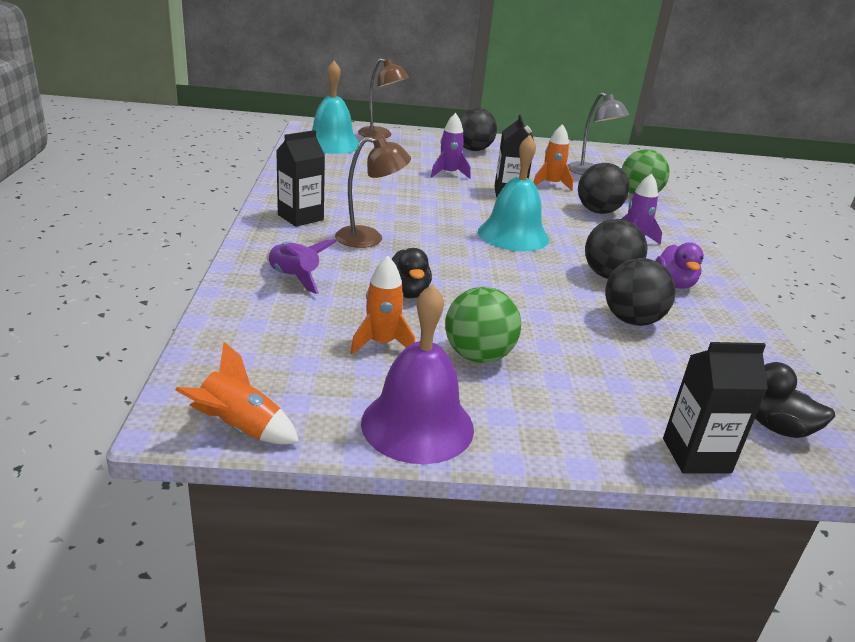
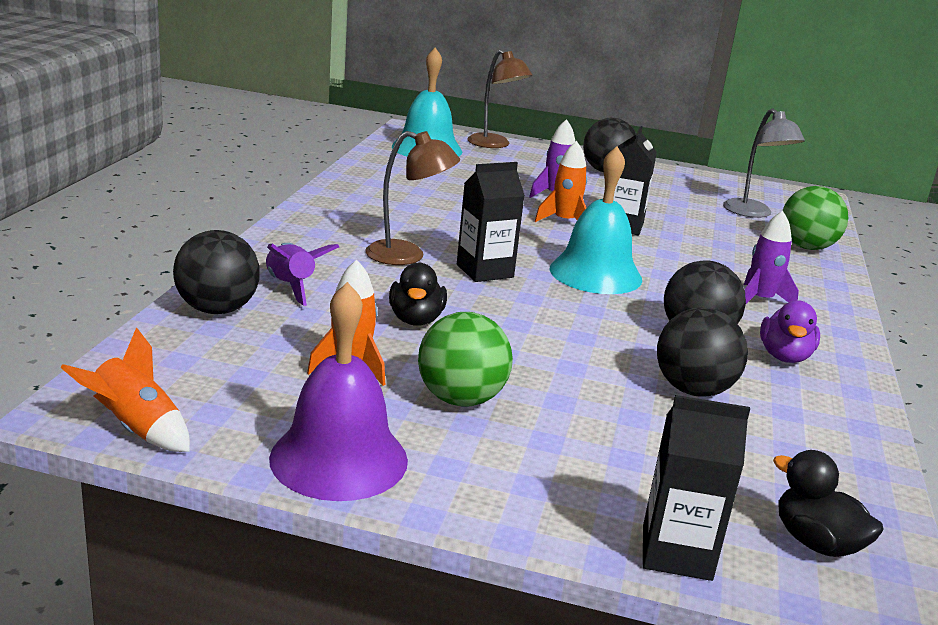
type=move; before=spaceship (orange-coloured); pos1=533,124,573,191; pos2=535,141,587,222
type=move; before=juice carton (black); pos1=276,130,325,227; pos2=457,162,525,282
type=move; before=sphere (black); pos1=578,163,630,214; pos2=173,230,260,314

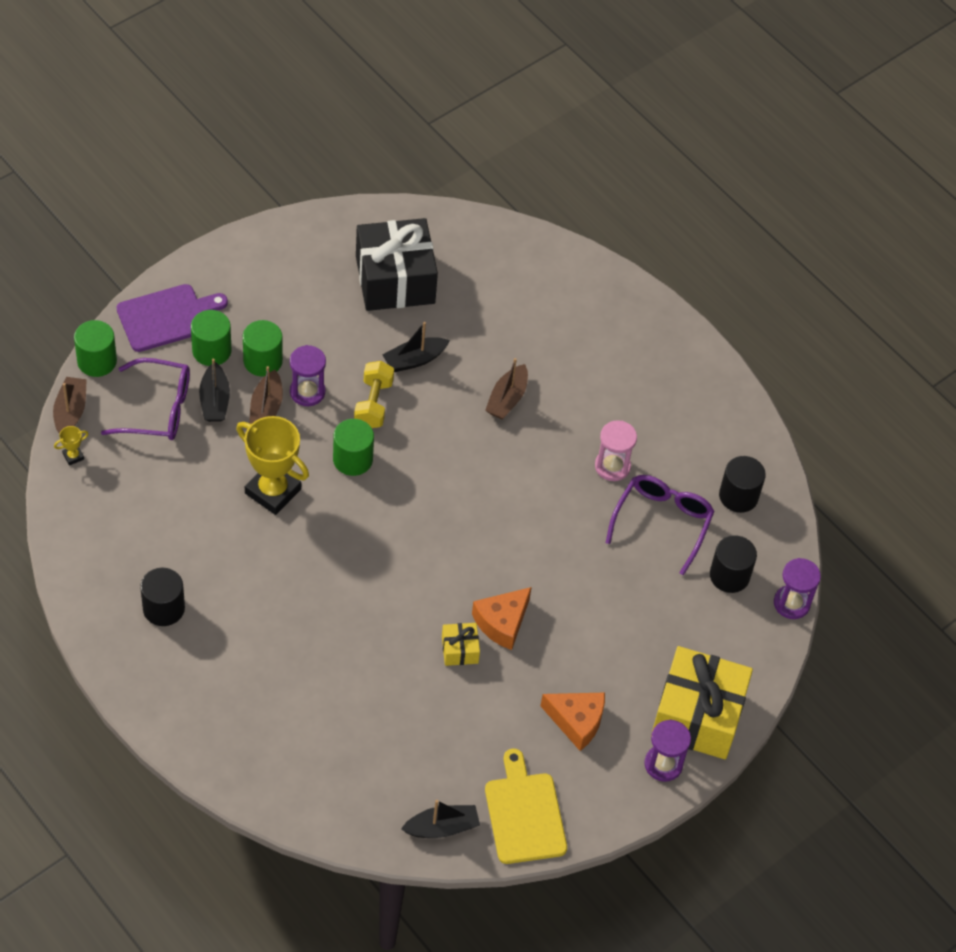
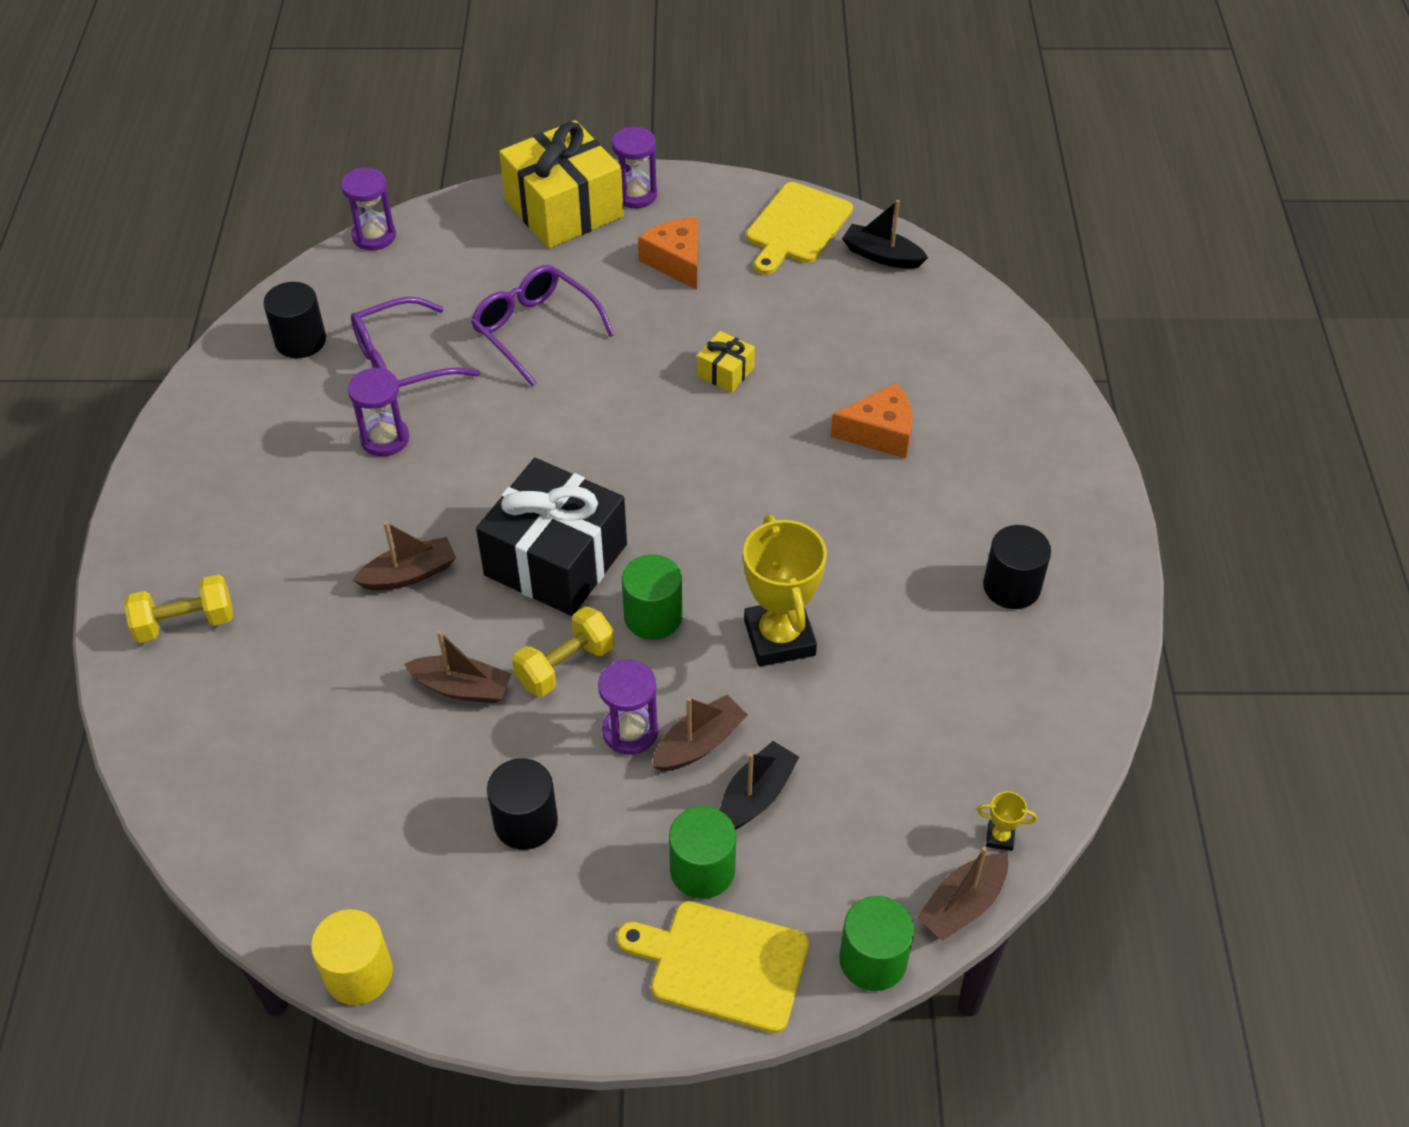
type=move; before=present (black); pos1=356,218,438,311; pos2=476,458,627,616
type=recolor; before=cutting board (royal purple); after=cutting board (bright yellow); pos1=117,284,228,352; pos2=616,901,809,1033
type=delete; before=cylinder (emerald); pos1=243,320,283,377
type=recolor; before=toy boat (black); after=toy boat (brown); pos1=382,322,450,372; pos2=404,631,511,703
type=move; before=spectacles (royal purple); pos1=101,358,190,440; pos2=471,265,615,386
type=recolor; before=sandglass (rose-pink); after=sandglass (royal purple); pos1=595,420,637,481; pos2=348,368,409,456
type=move; before=cylinder (black); pos1=710,535,757,593; pos2=487,758,558,850
type=move; before=cheese wedge (orange-coloured); pos1=472,587,532,650; pos2=831,382,913,458
type=insert; after=free weight (bright yellow); pos2=124,574,233,643
type=insert; after=cylinder (bright yellow); pos2=311,909,393,1005

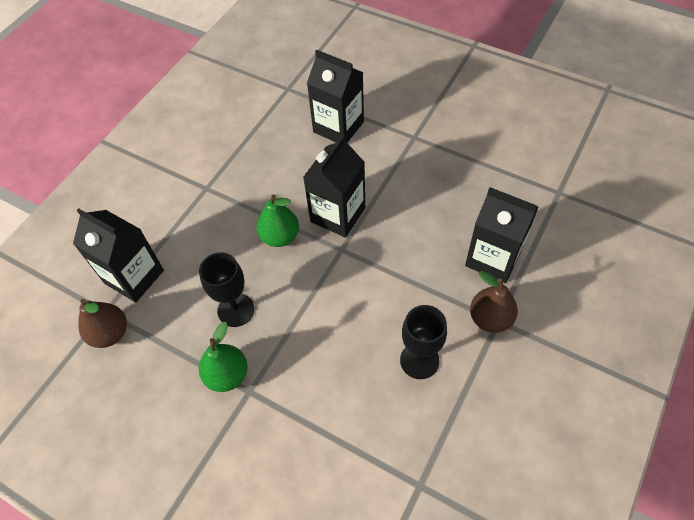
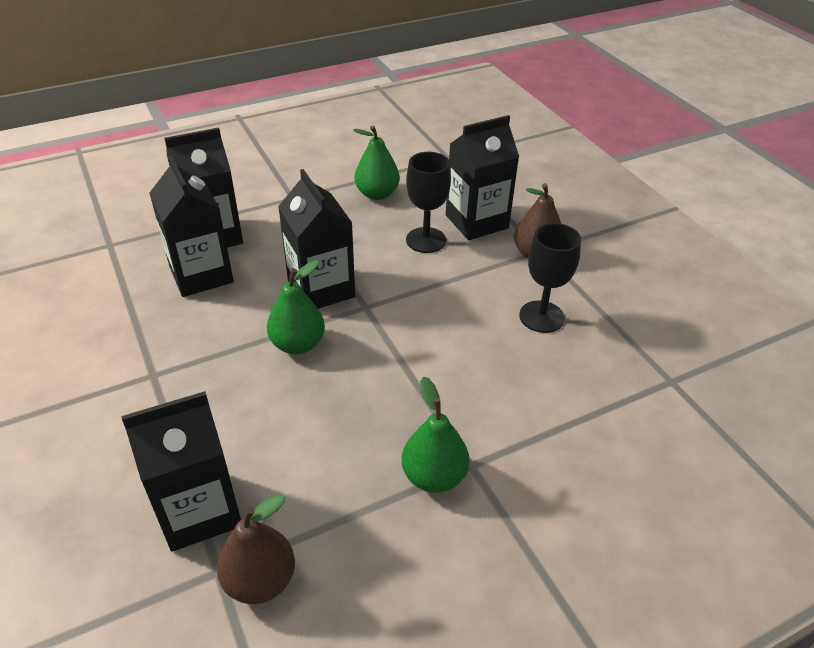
type=move; before=wine glass (black); pos1=199,252,254,327; pos2=406,152,451,253
type=insert; after=pear fruit (emerald); pos2=353,125,400,200
type=insert; after=juice carton (black); pos2=149,156,234,297

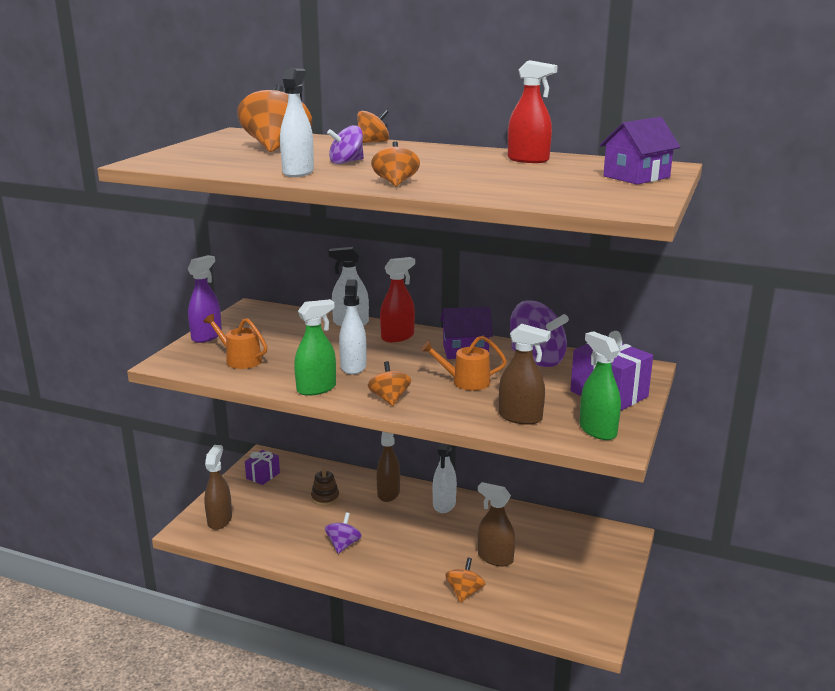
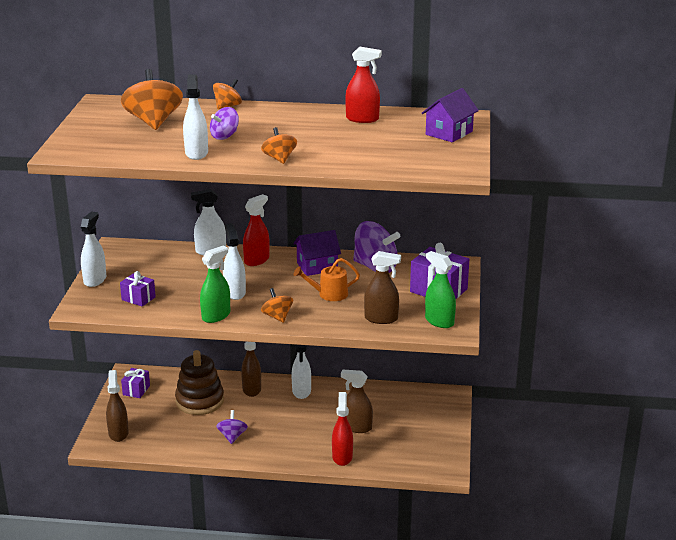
type=recolor; before=sprayer (royal purple); after=sprayer (pure white); pos1=188,255,222,343; pos2=81,212,106,287
type=replace; before=watering can (orange-coloured); after=present (royal purple); pos1=203,314,267,369; pos2=120,271,156,307
type=resize; before=stacking rings (brown); pos1=311,468,339,506; pos2=175,350,224,415; scale=2.0
type=replace; before=spinning top (orange-coloured); after=sprayer (crimson); pos1=445,558,485,603; pos2=332,392,353,466

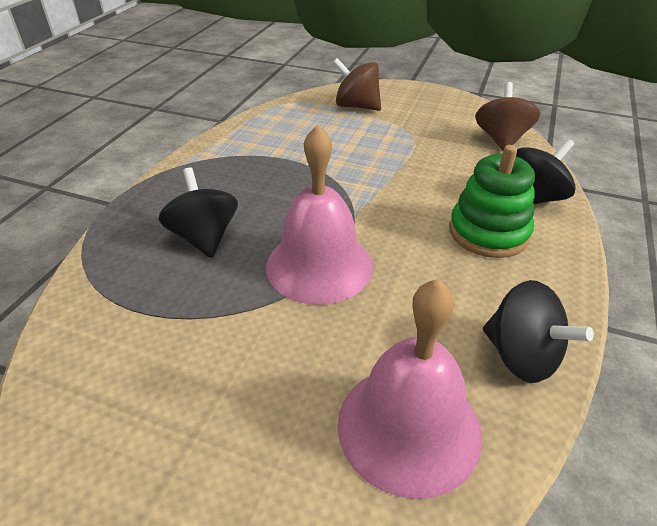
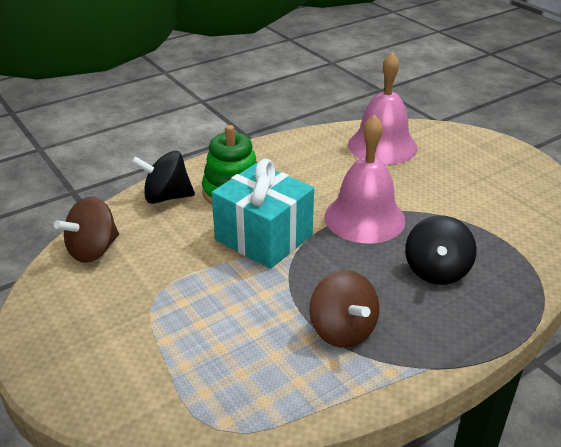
type=move; before=spinning top (brown); pos1=332,58,381,111; pos2=309,270,379,348
type=delete; before=spinning top (black); pos1=483,280,594,383
type=insert; after=present (turquoise); pos2=212,159,314,269

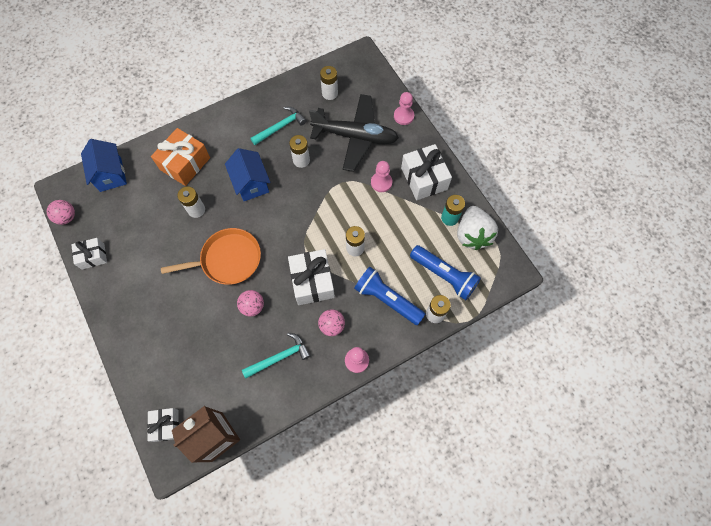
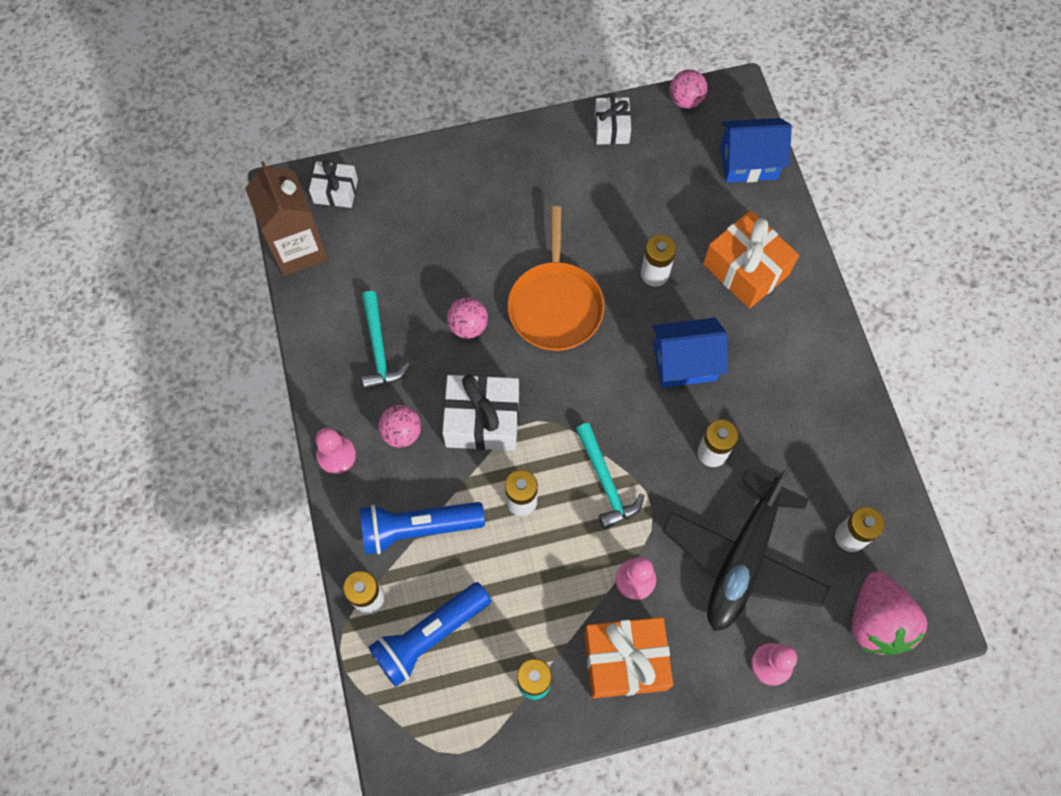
type=move; before=hammer (turquoise); pos1=250,107,306,145; pos2=576,423,644,529
type=recolor; before=present (pure white); after=present (orange-coloured); pos1=401,144,452,200; pos2=584,617,673,698
type=delete; before=strawberry (pure white); pos1=457,206,498,250
type=rotate; before=flashlight (cobalt); pos1=354,267,425,325; pos2=360,502,485,555; turn=-150
type=insert; after=strawberry (rose-pink); pos2=851,571,927,655

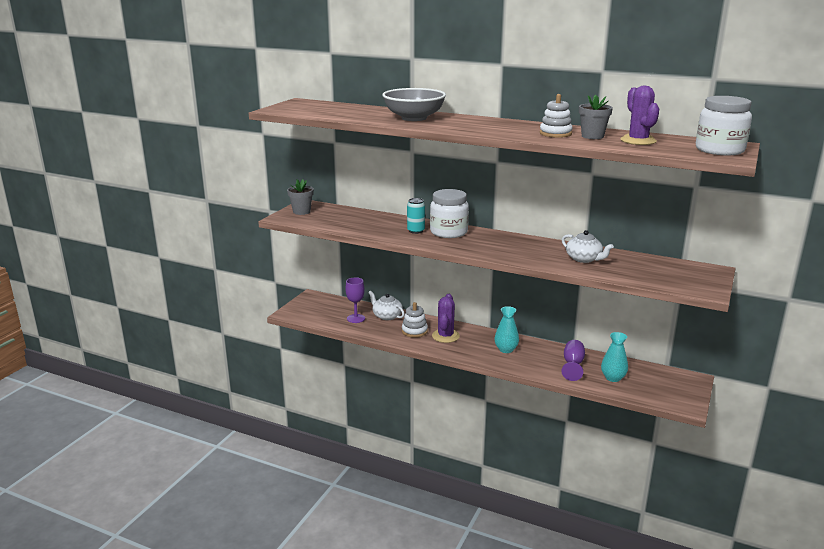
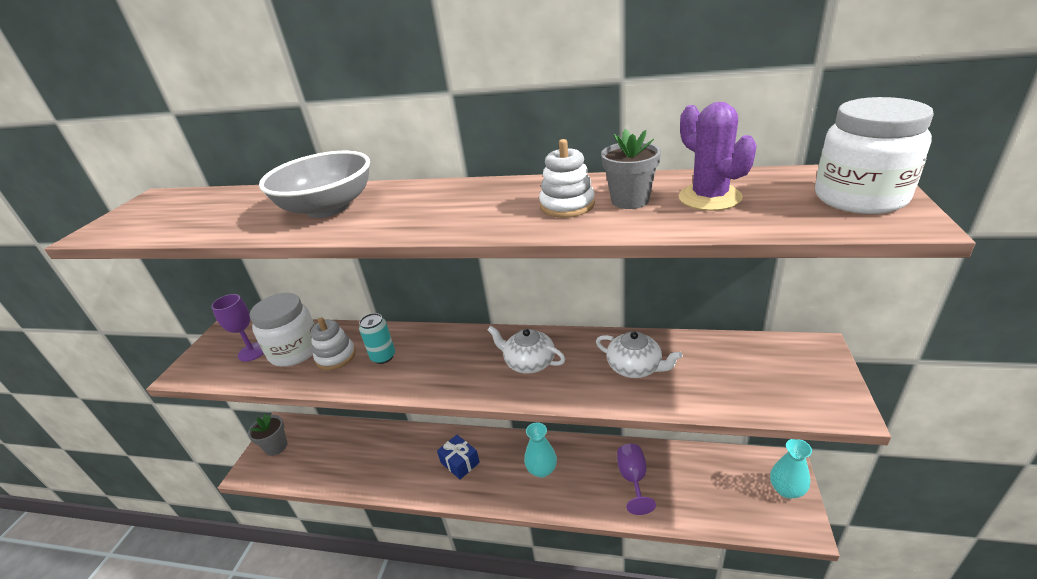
type=move; before=plant pot (grey); pos1=287,179,314,215; pos2=248,414,288,456
type=move; before=jar (pure white); pos1=430,189,469,238; pos2=249,293,315,367
type=move; before=wine glass (royal purple); pos1=345,277,365,323; pos2=211,294,264,362
type=move; before=china teapot (pure white); pos1=368,291,405,320; pos2=488,326,565,374
type=replace; before=saguaro cactus (royal purple); after=present (cobalt); pos1=432,294,460,343; pos2=437,435,480,479
type=move; before=stacking rings (pure white); pos1=402,302,428,338; pos2=311,317,356,370
type=move; before=tall vase (turquoise); pos1=601,332,628,382; pos2=770,439,812,499

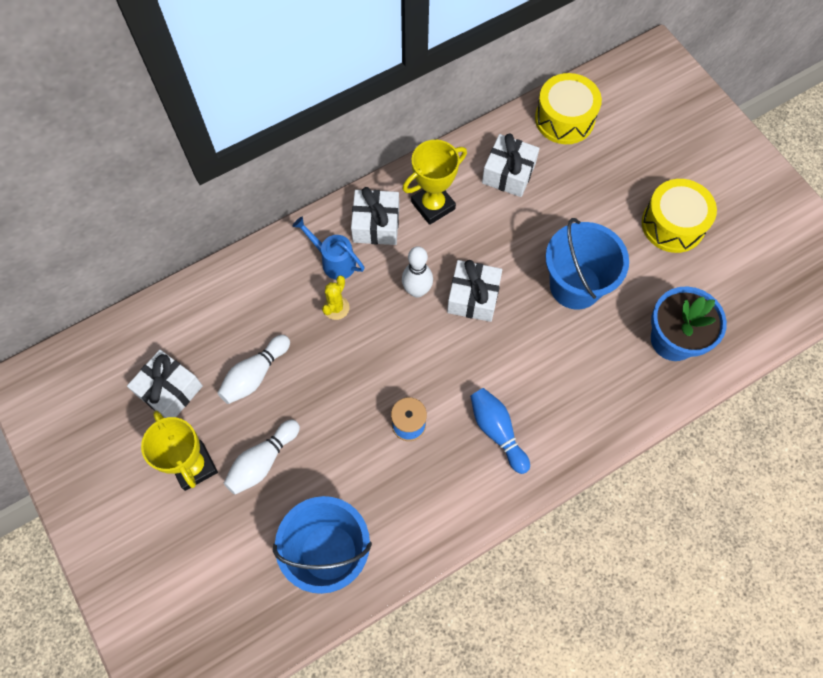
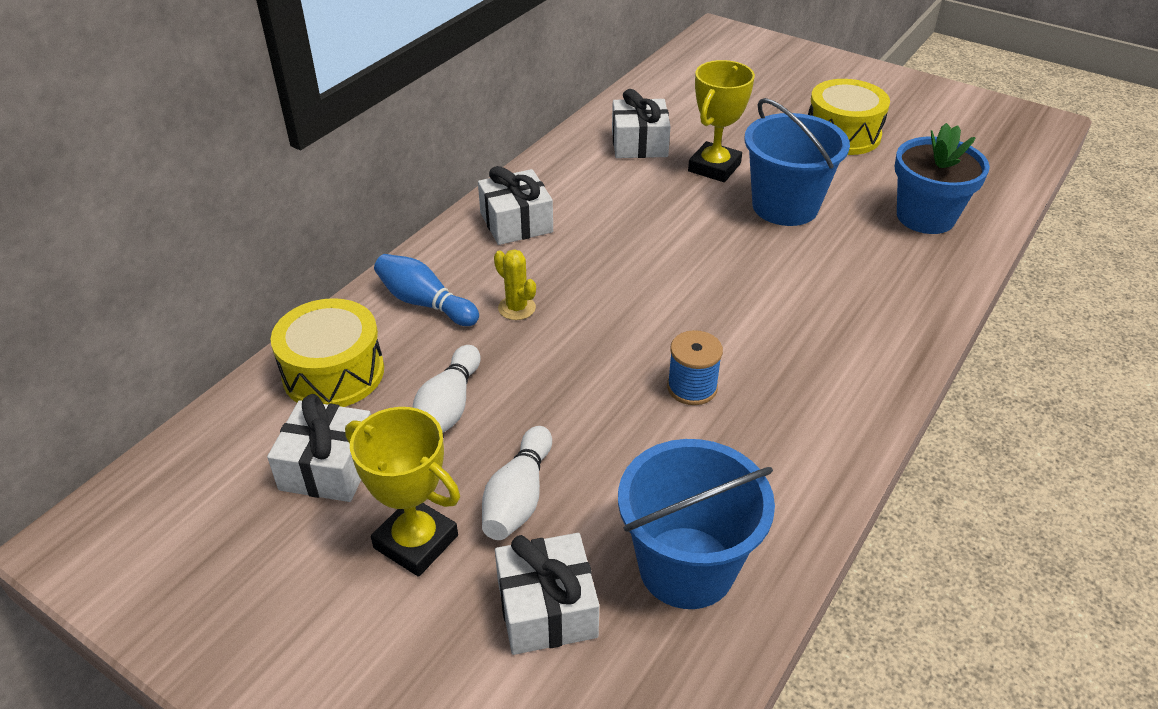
type=move; before=snare drum (bright yellow); pos1=535,73,602,144; pos2=271,298,384,407
type=move; before=prize cup (bright yellow); pos1=402,140,467,225; pos2=688,60,755,182
type=delete; before=watering can (cobalt); pos1=292,217,365,280
type=delete; before=skittle (pure white); pos1=402,246,433,298
type=move; before=present (pure white); pos1=447,260,502,322; pos2=495,533,599,655
type=rotate; before=saguaro cactus (bright yellow); pos1=322,276,350,320; pos2=494,249,536,320; turn=-45
type=move; before=skittle (cobalt); pos1=470,388,530,474; pos2=374,254,479,326

